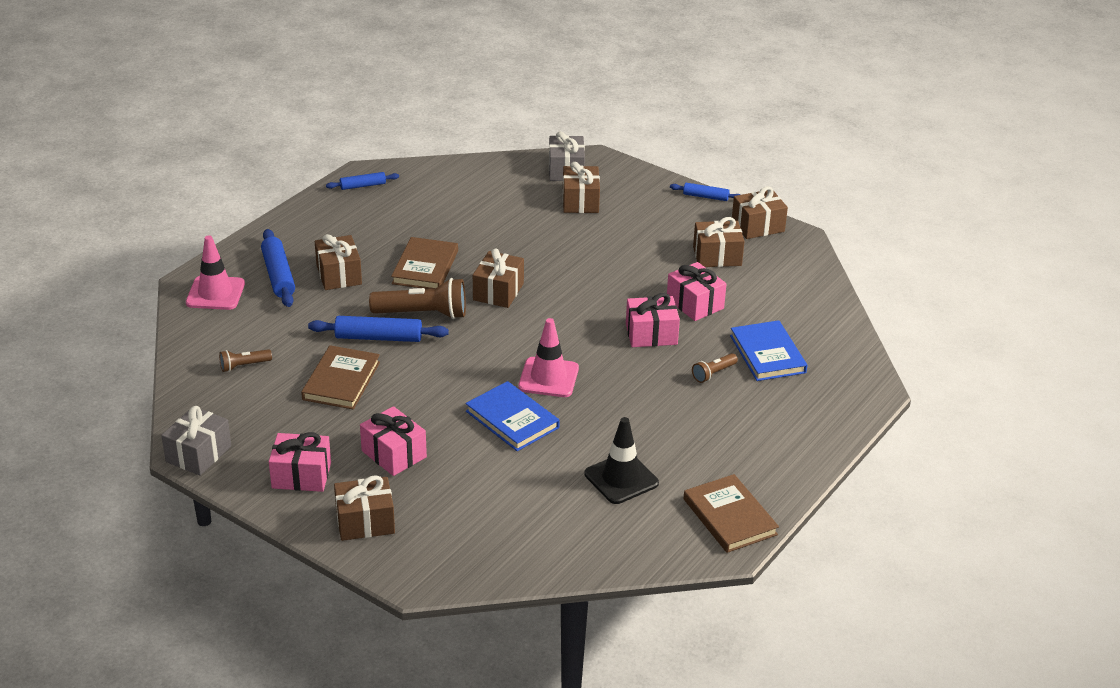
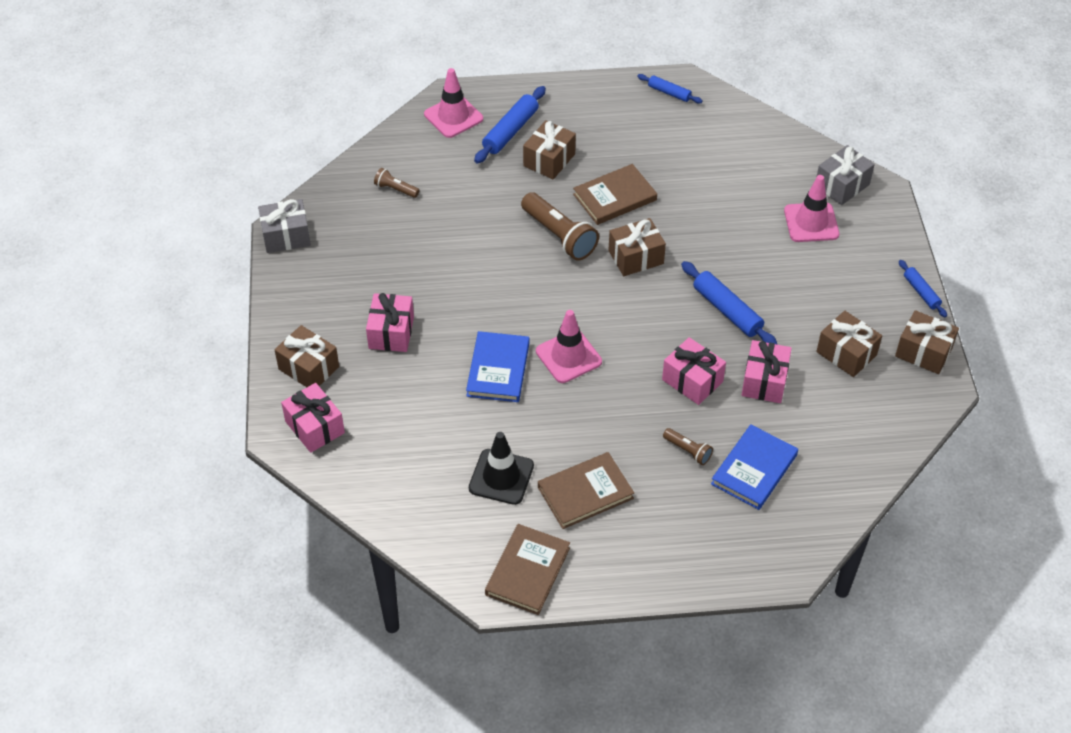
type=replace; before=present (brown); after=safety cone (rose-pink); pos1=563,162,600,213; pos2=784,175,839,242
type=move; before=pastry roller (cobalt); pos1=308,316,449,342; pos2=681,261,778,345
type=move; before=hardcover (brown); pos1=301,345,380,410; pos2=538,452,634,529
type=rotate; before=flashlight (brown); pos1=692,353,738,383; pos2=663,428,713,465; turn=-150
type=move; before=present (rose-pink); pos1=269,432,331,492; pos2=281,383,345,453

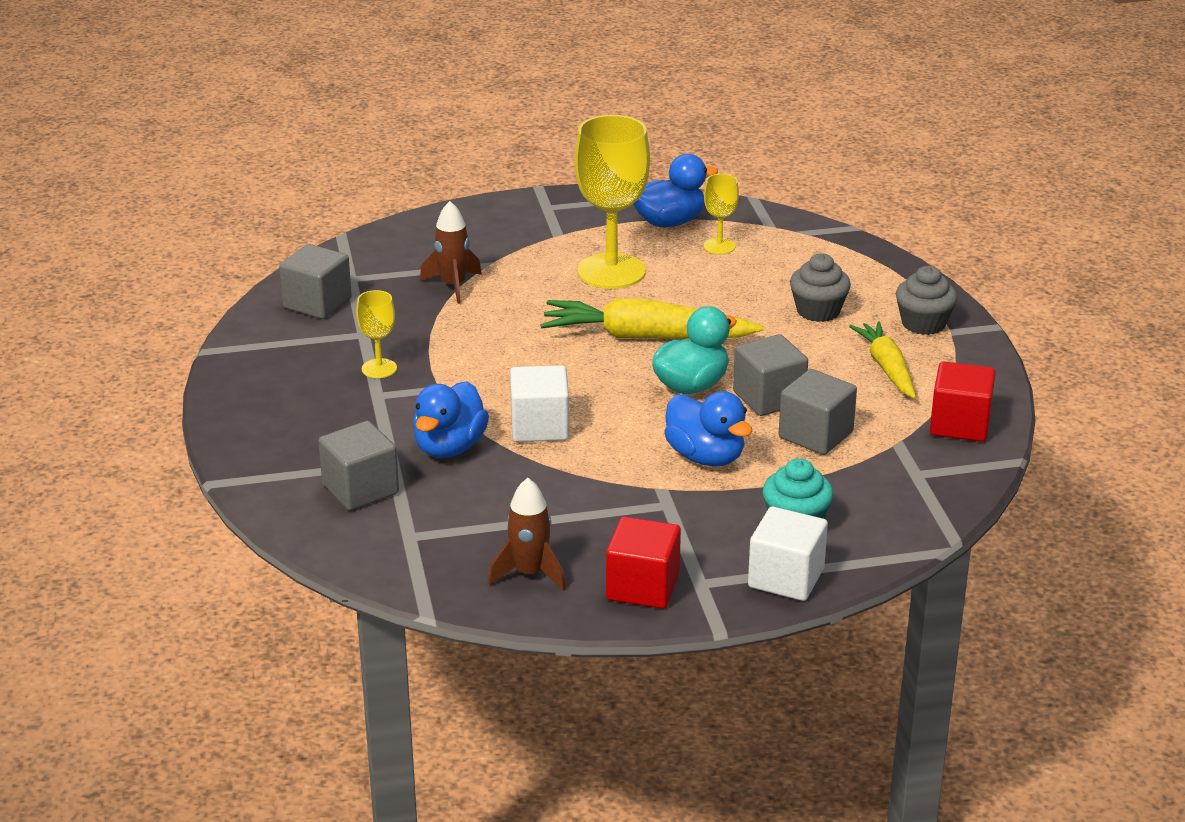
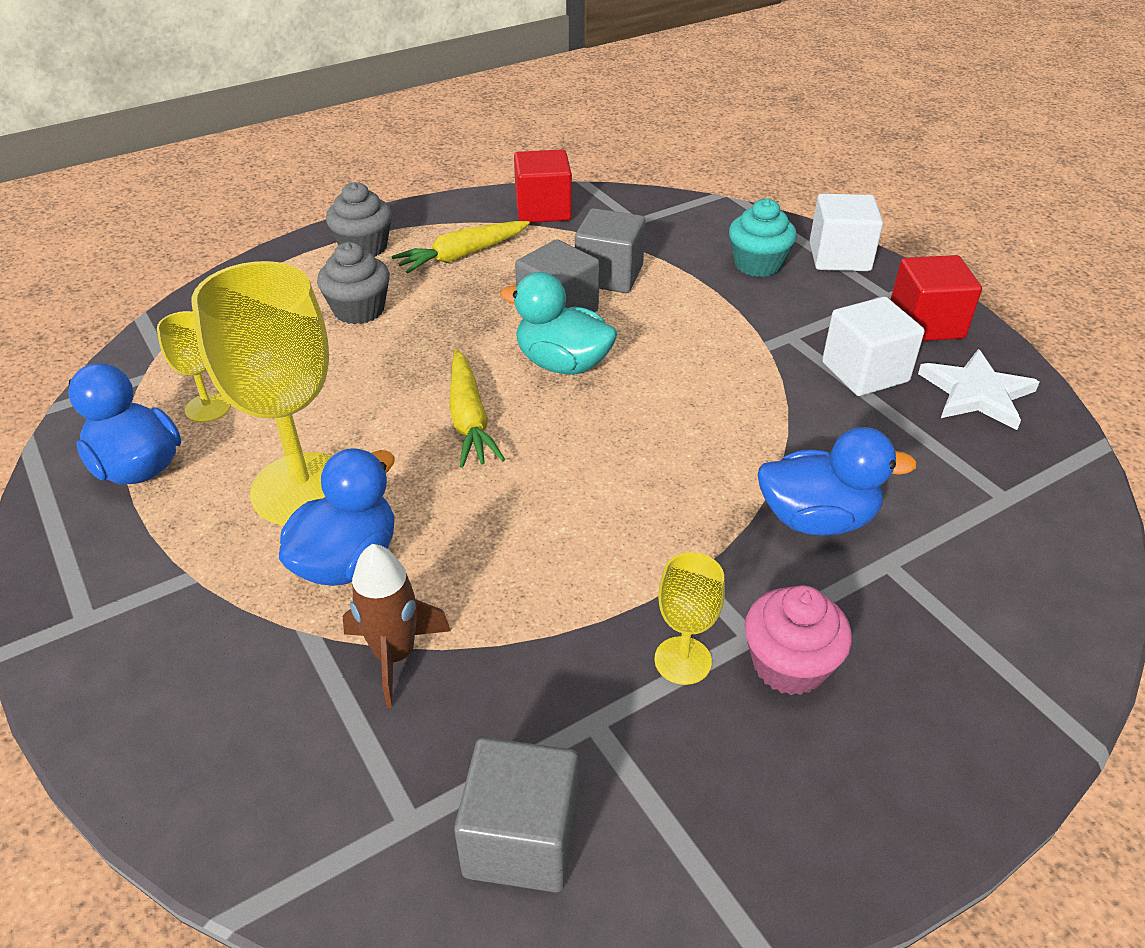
type=resize; before=root vegetable (bright yellow); pos1=540,298,764,339; pos2=449,349,505,468; scale=0.63
type=move; before=solid cube (pure white); pos1=510,365,569,442; pos2=822,297,925,396
type=move; before=duck (cobalt); pos1=664,391,753,466; pos2=279,448,394,586
type=delete; before=solid cube (grey); pos1=319,421,399,511
type=replace; before=spaceship (brown); after=star shape (pure white); pos1=488,478,566,591; pos2=918,349,1039,430
type=insert; after=muffin (rose-pink); pos2=744,585,852,695

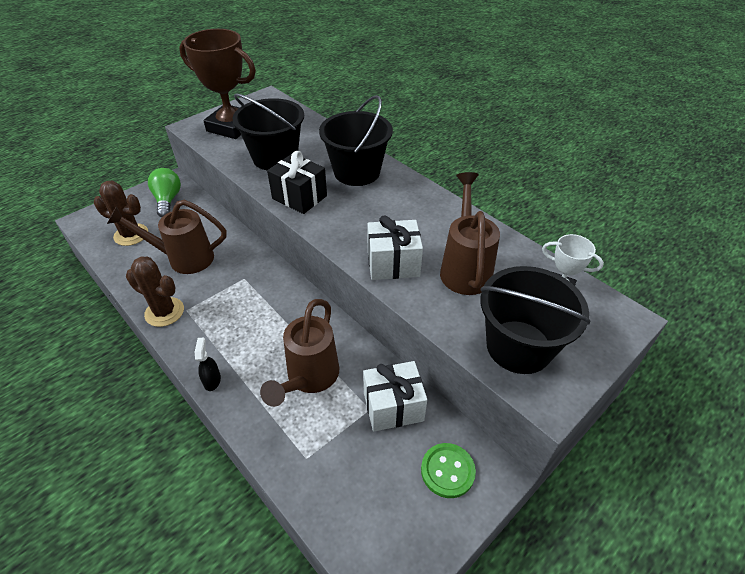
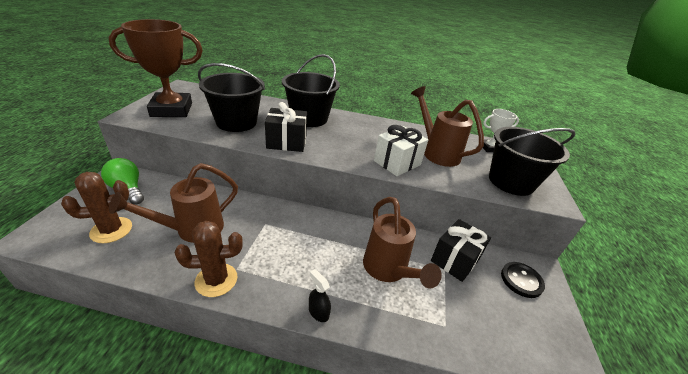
type=recolor; before=present (pure white); after=present (black); pos1=363,361,427,432; pos2=431,219,491,282
type=recolor; before=shirt button (emerald); after=shirt button (black); pos1=421,443,476,498; pos2=501,262,545,298

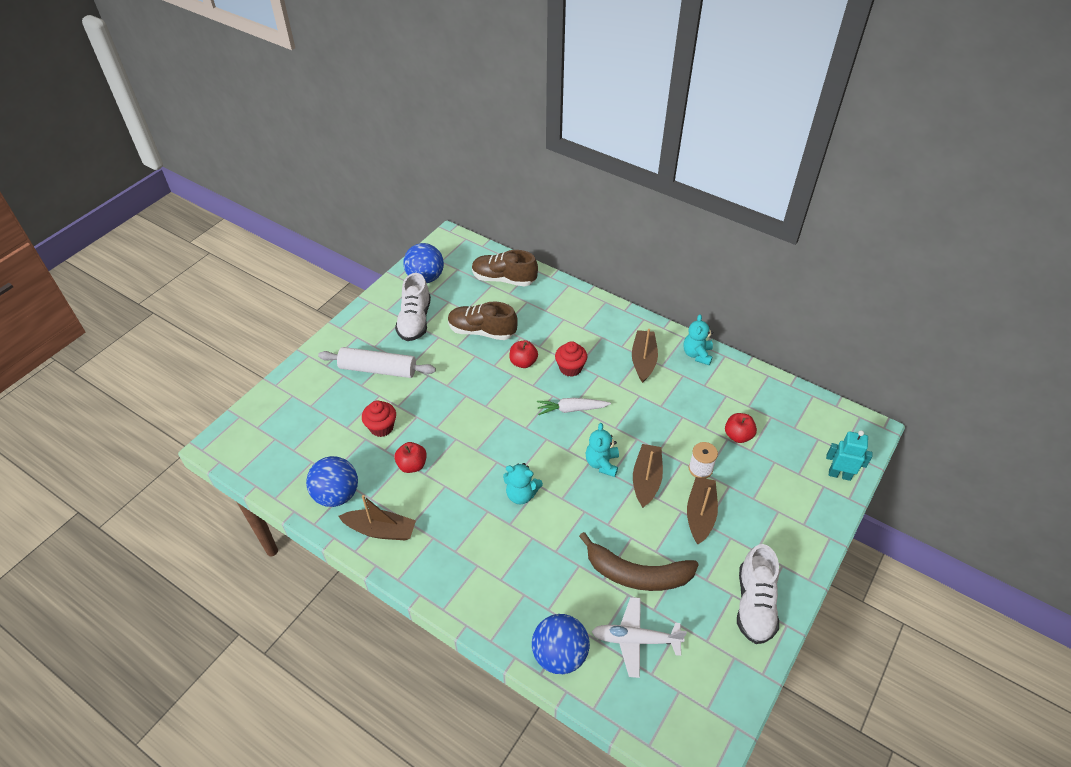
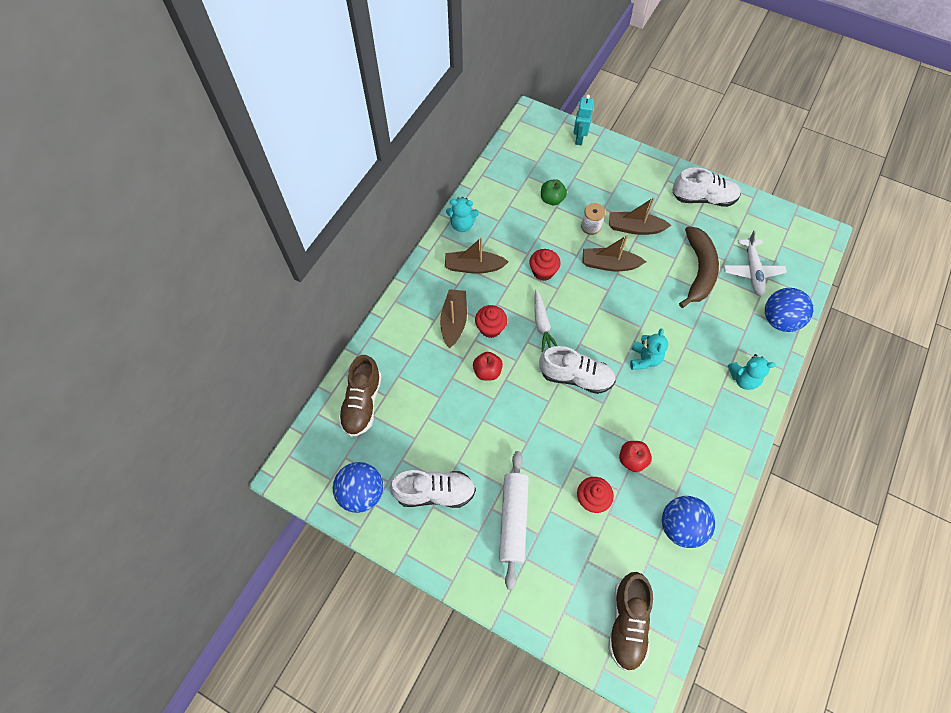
type=move; before=sneaker (brown); pos1=448,301,518,340; pos2=608,572,653,671
type=recolor; before=apple (crimson); after=apple (emerald); pos1=725,413,757,443; pos2=541,179,567,205
type=move; before=teddy (turquoise); pos1=586,423,619,477; pos2=728,354,776,390
type=move; before=toy boat (brown); pos1=338,495,416,541; pos2=440,289,467,348
type=insert; after=muffin (crimson); pos2=529,249,561,281
type=insert; after=sneaker (pure white); pos2=539,346,616,394

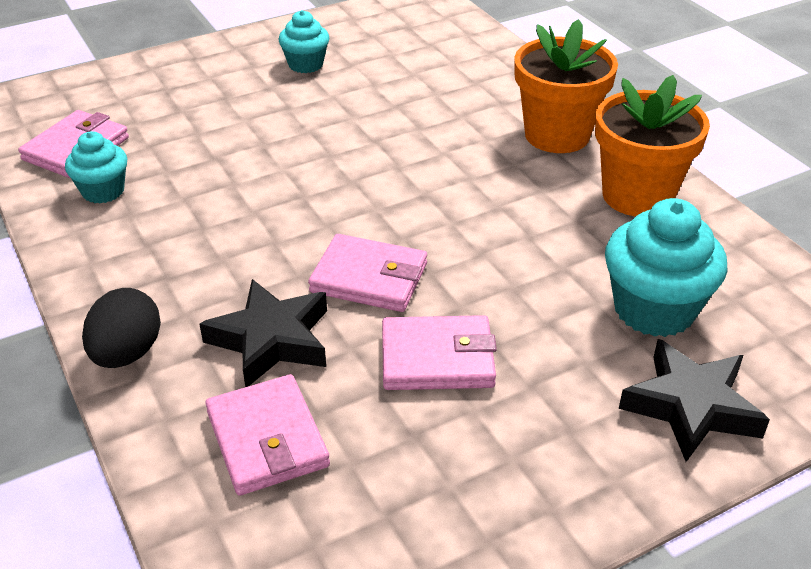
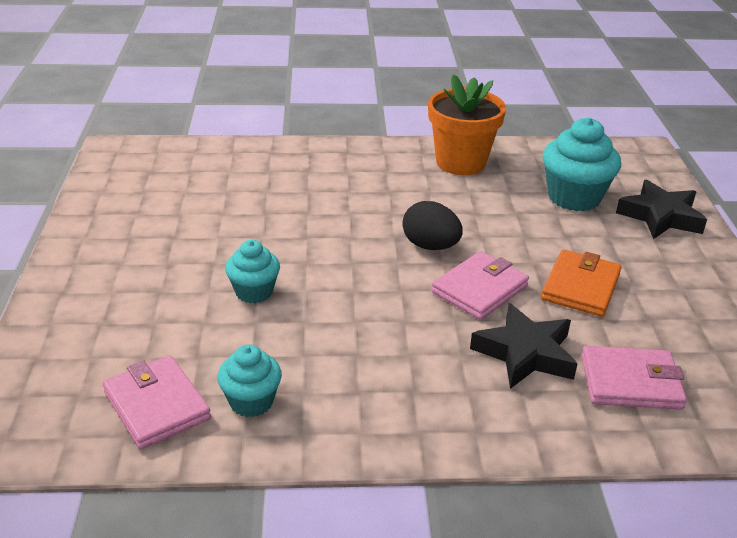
type=move; before=muffin (turquoise); pos1=279,10,329,73; pos2=225,240,280,303
type=delete; before=plant pot (orange-coloured); pos1=514,19,618,153
type=move; before=egg (black); pos1=82,288,161,368; pos2=402,201,463,250
type=recolor; before=wallet (rose-pink); after=wallet (orange-coloured); pos1=382,315,497,390; pos2=541,250,622,317

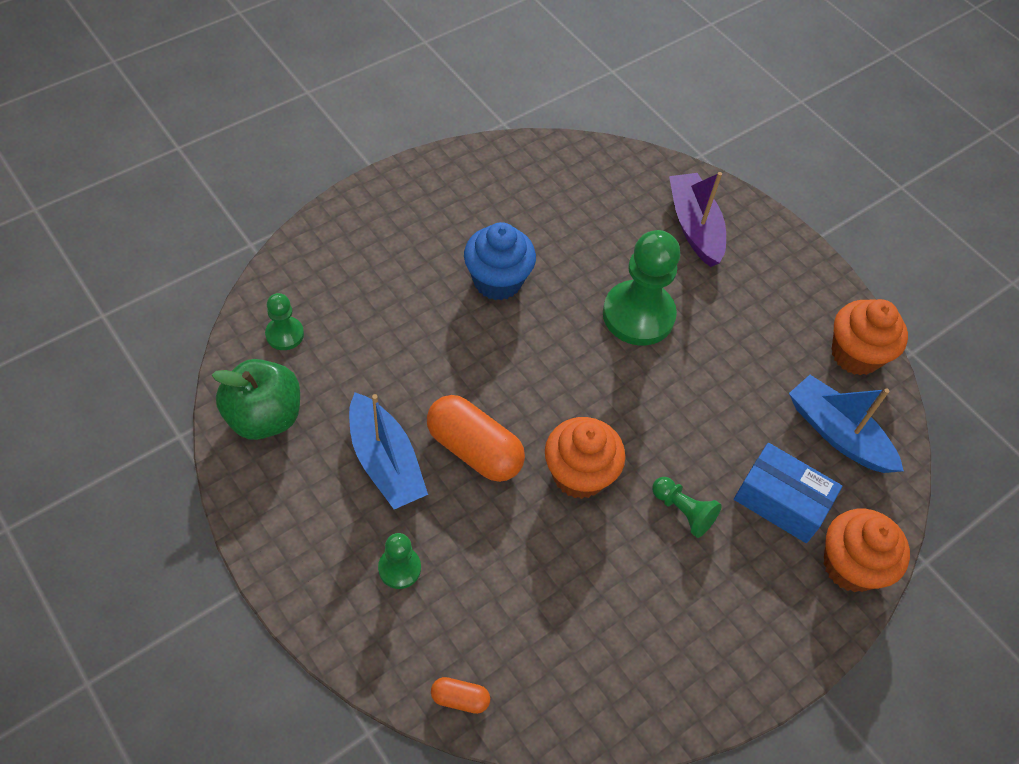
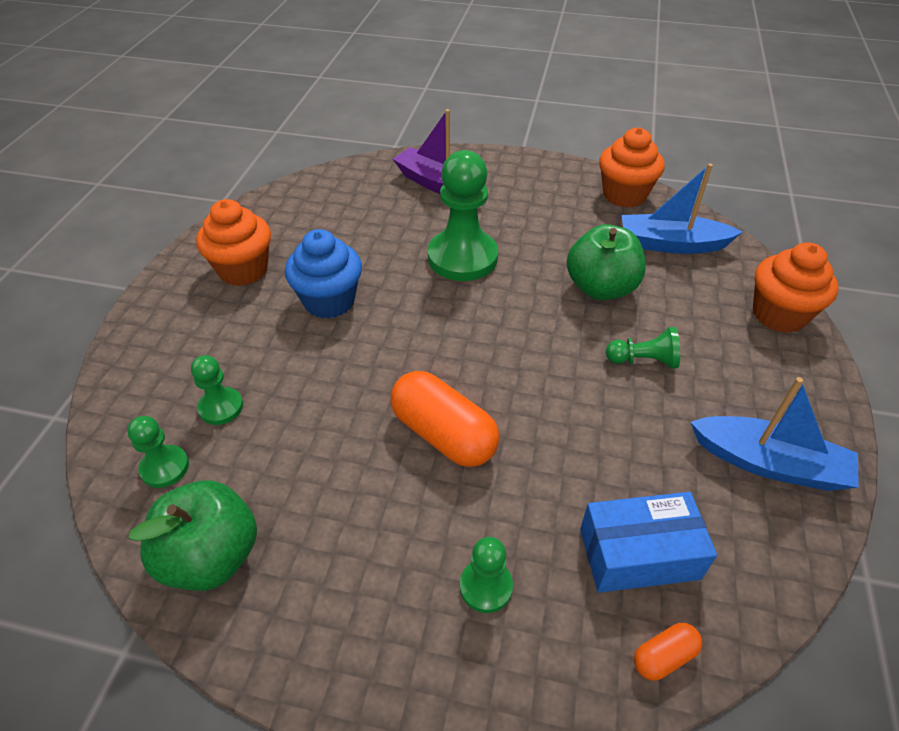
type=move; before=toy boat (cobalt); pos1=349,392,428,509; pos2=691,377,859,491
type=rotate; before=capsule (orange-coloured); pos1=427,395,525,482; pos2=391,371,500,467; turn=45
type=move; before=muffin (orange-coloured); pos1=545,417,625,499; pos2=196,199,271,286
type=move; before=parcel (cobalt); pos1=734,443,842,543; pos2=580,492,717,593
type=insert; after=apple (emerald); pos2=567,224,646,300
type=insert; after=pawn (emerald); pos2=191,355,243,425

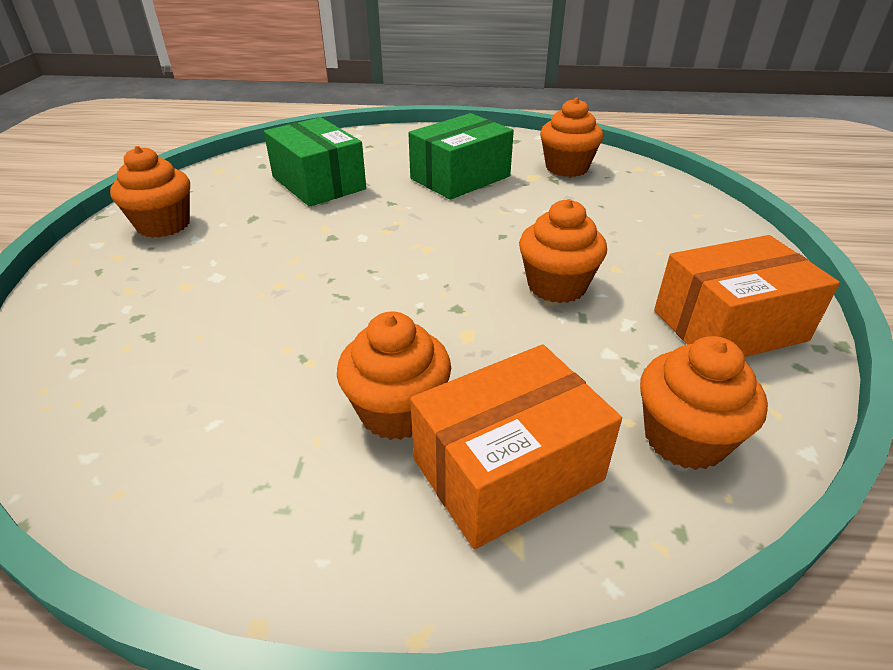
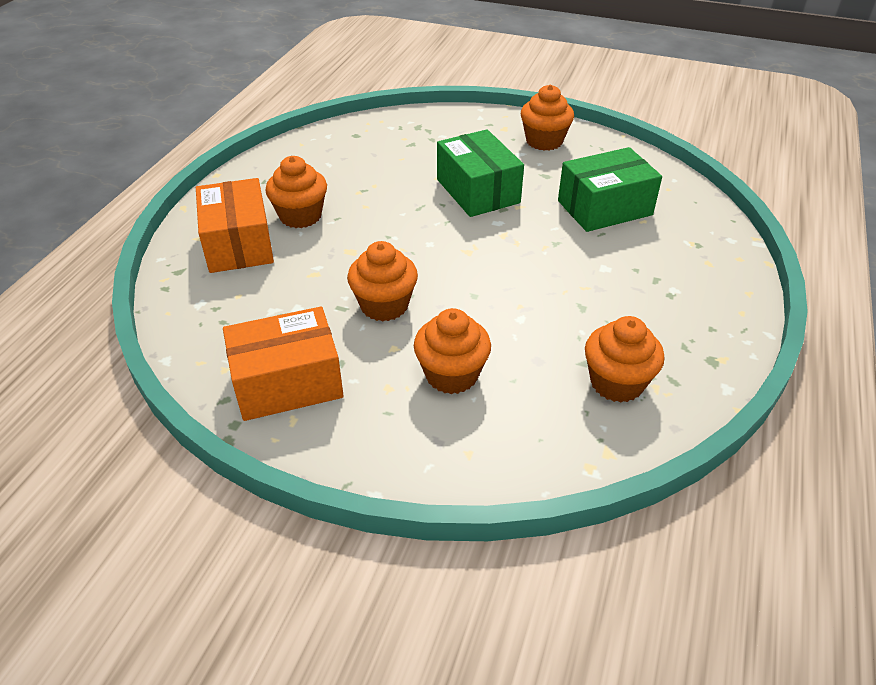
type=move; before=parcel (emerald); pos1=408,113,514,200; pos2=437,129,524,217
type=rotate; before=parcel (orange-coloured); pos1=654,235,840,357; pos2=223,306,344,421; turn=75
type=move; before=muffin (orange-coloured); pos1=640,336,768,470; pos2=414,308,491,394

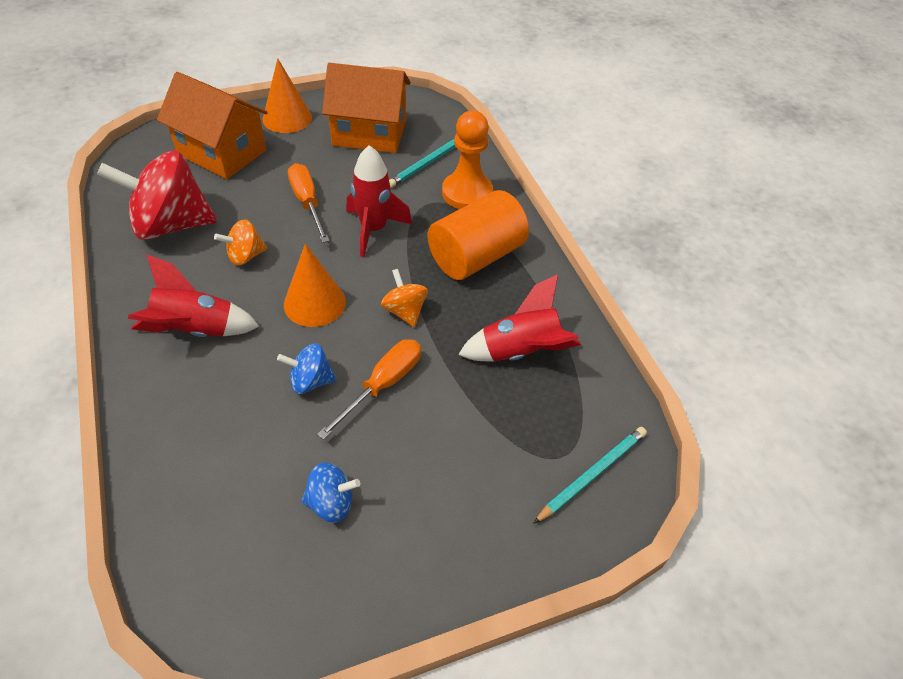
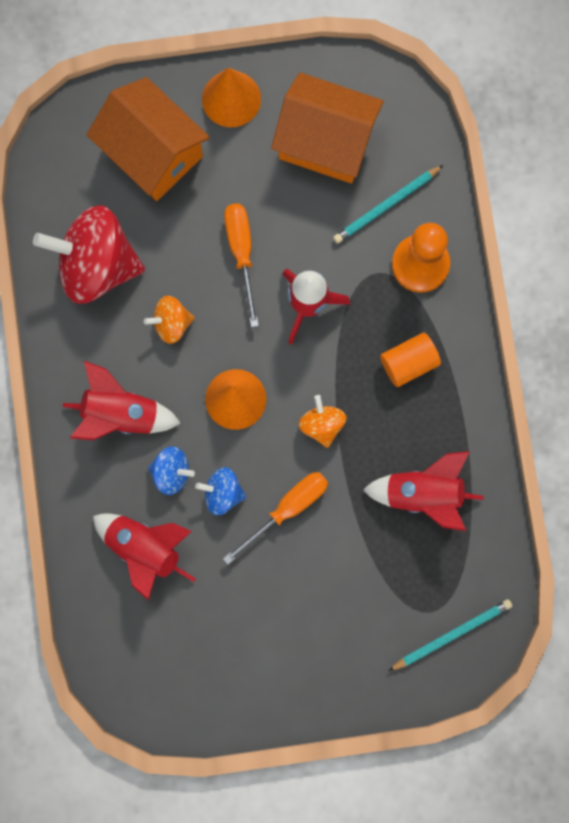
type=resize; before=cylinder (orange-coloured); pos1=427,190,529,280; pos2=380,333,441,387; scale=0.58
type=move; before=spinning top (cobalt); pos1=301,462,360,523; pos2=148,446,195,495
type=insert; after=spaceship (crimson); pos2=93,513,196,601

